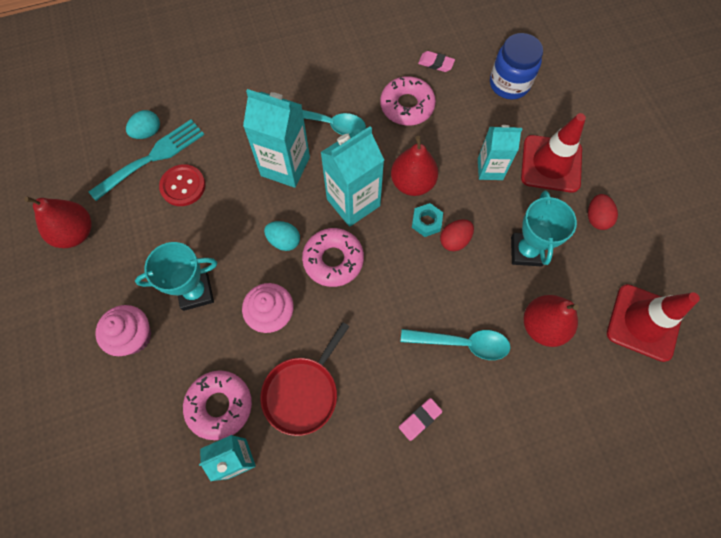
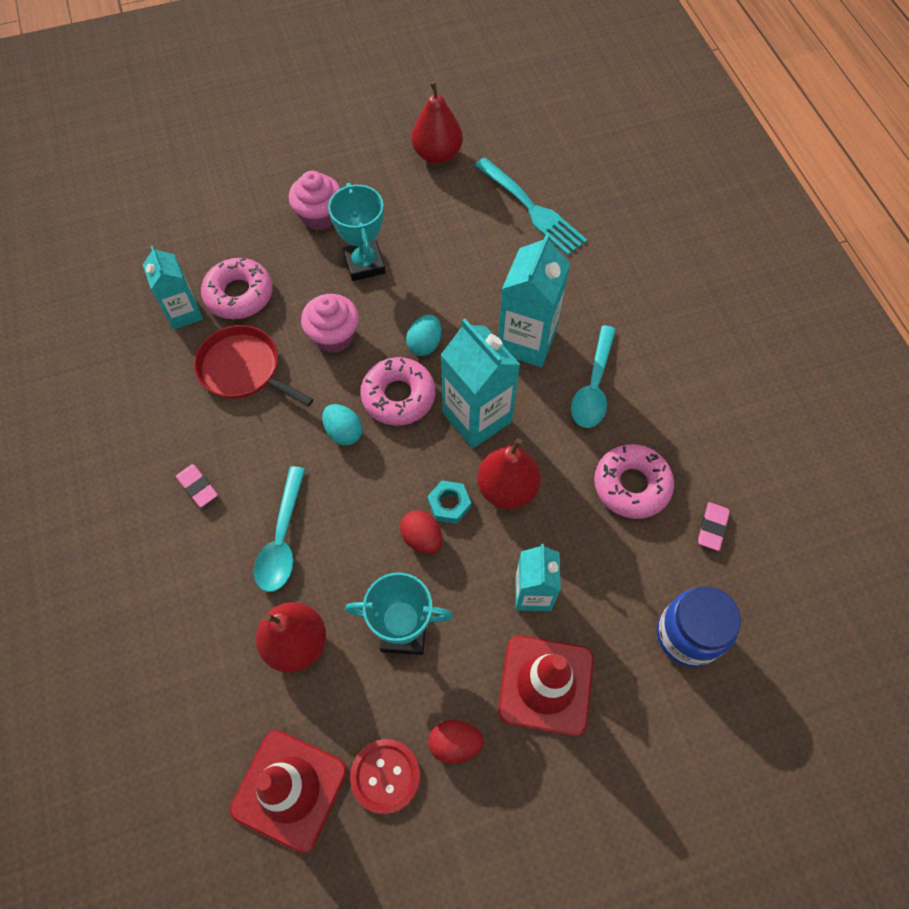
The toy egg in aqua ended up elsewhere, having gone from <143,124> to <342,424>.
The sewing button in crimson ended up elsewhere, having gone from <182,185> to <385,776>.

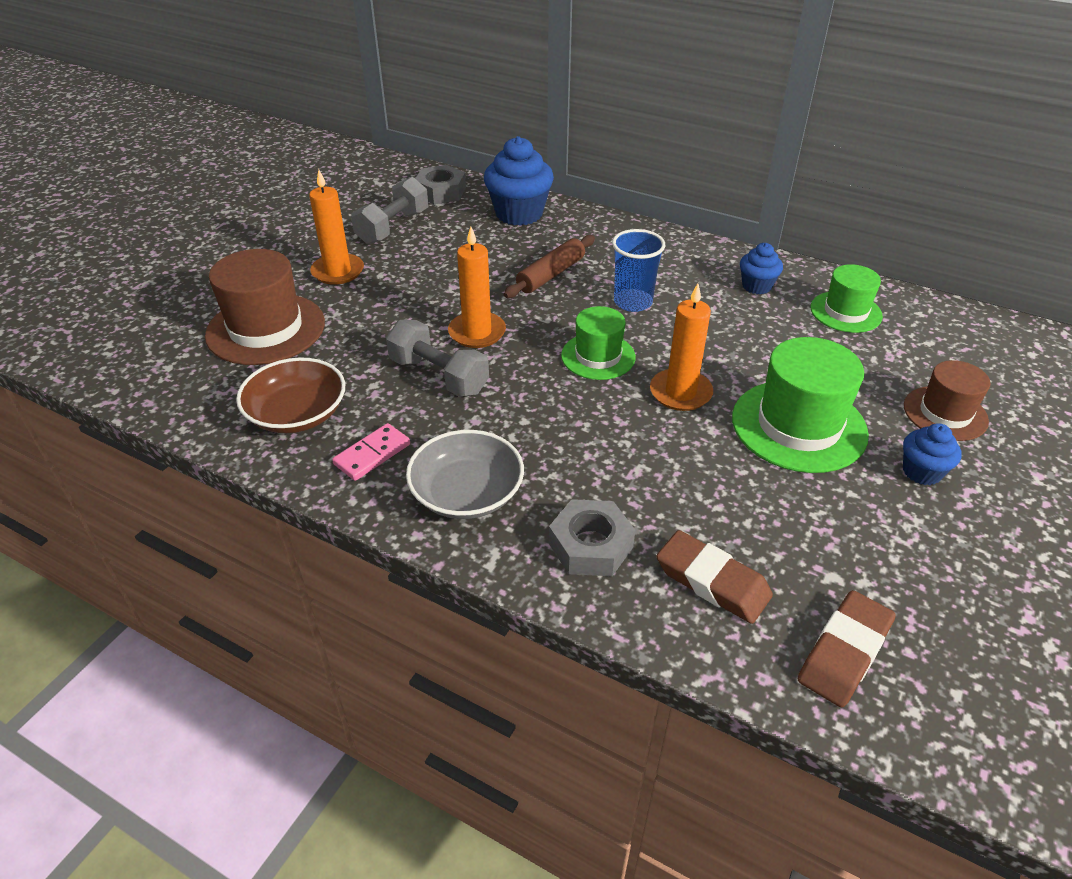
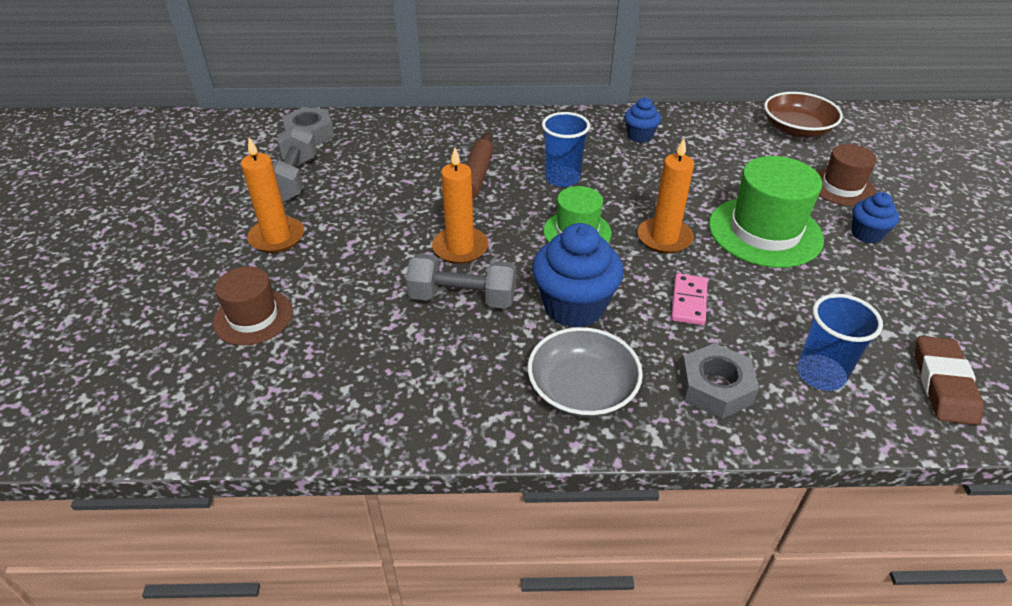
The size of the hat in brown at <265,307> changed by a factor of 0.61.
The cupcake in cobalt ended up elsewhere, having gone from <519,181> to <578,275>.
The domino tile in rosy ended up elsewhere, having gone from <371,452> to <689,299>.
The deep dish in brown ended up elsewhere, having gone from <290,395> to <803,114>.
Where the eraser in brown stood at <714,577>, the tumbler in cobalt came to stand at <840,342>.
The second view lost the hat in emerald at <846,298>.

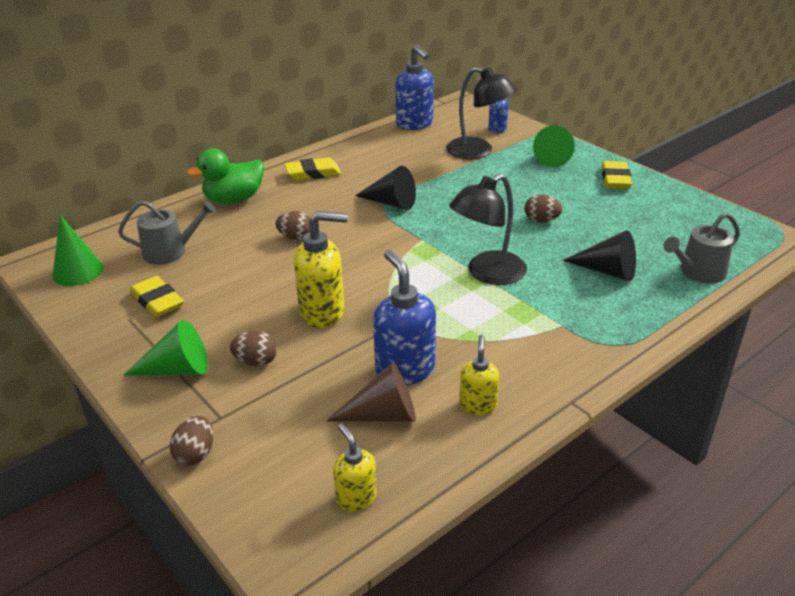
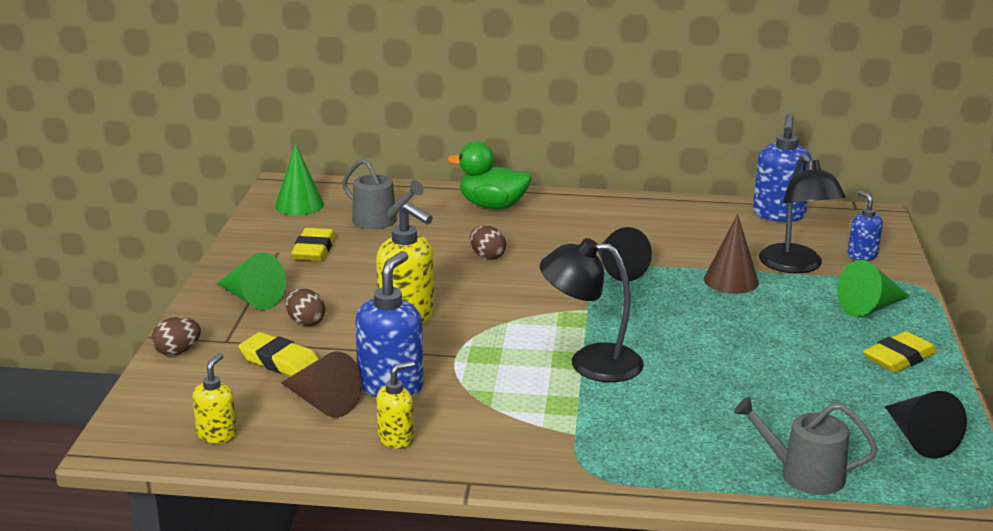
The eraser in golden ended up elsewhere, having gone from <313,169> to <279,354>.
The second view gained the cone in brown at <731,254>.
The cone in jet-black ended up elsewhere, having gone from <599,256> to <926,425>.
The second view lost the toy egg in brown at <543,208>.

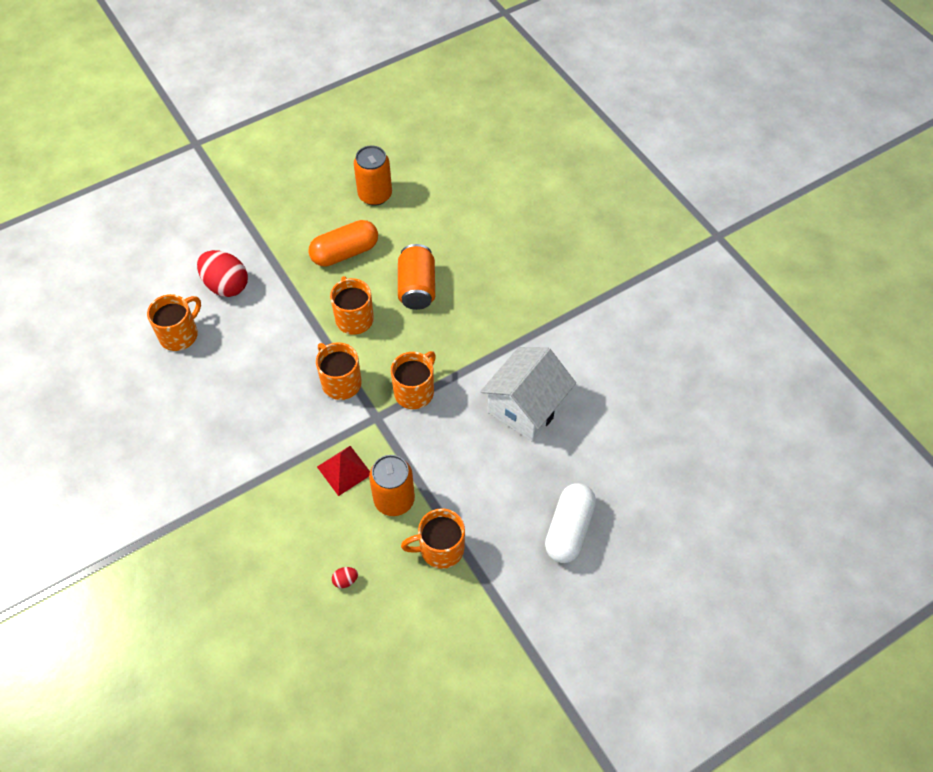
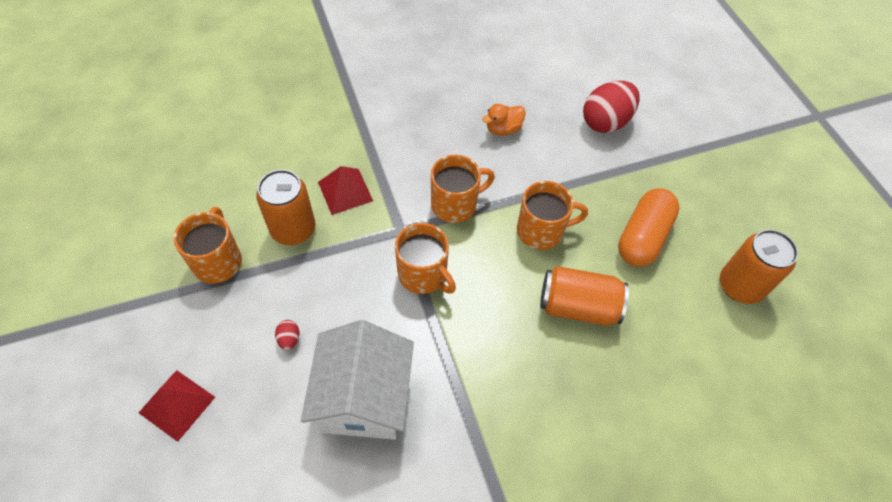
Where the pill shape in white stood at <570,523>, the solid pyramid in crimson came to stand at <177,406>.
The toy egg in crimson ended up elsewhere, having gone from <345,577> to <287,335>.
The house in white at <528,394> ended up facing another way, 45 degrees clockwise from before.
The second view gained the duck in bright orange at <504,120>.
The pill shape in bright orange at <343,243> ended up facing another way, 45 degrees clockwise from before.
The second view lost the mug in bright orange at <174,322>.

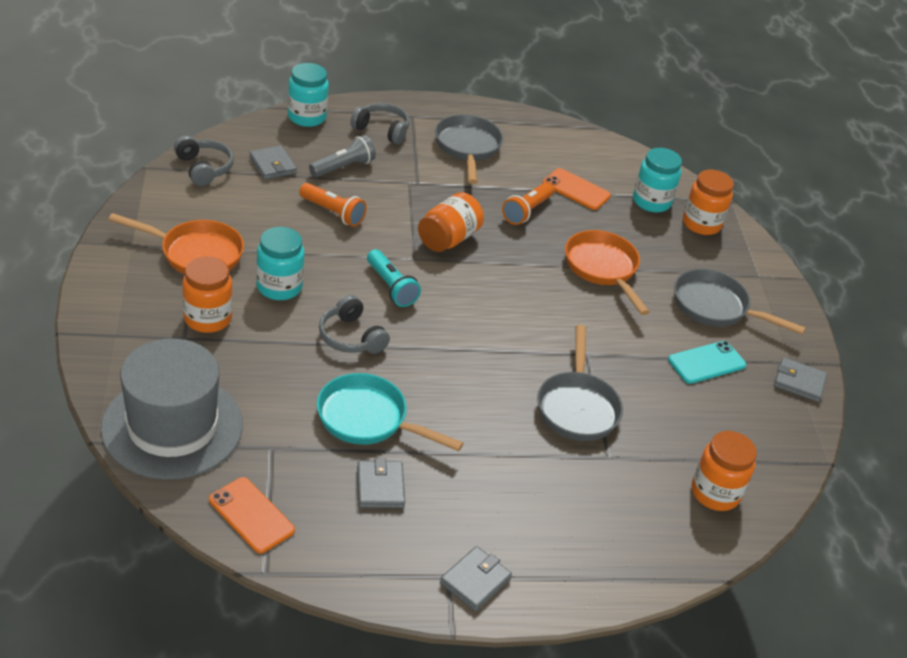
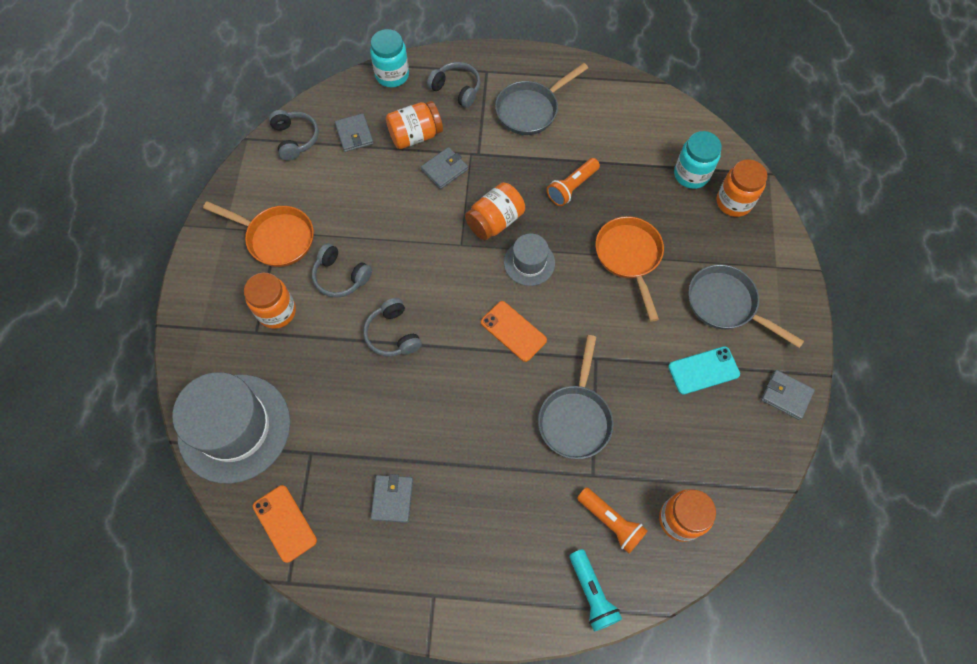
Where the jar in aqua stood at <280,263>, the over-ear headphones in gray came to stand at <342,270>.
Where the torch in gray stood at <342,156>, the jar in bright orange came to stand at <414,125>.
The wallet in gray ended up elsewhere, having gone from <476,578> to <444,168>.
The smartphone in bright orange ended up elsewhere, having gone from <577,189> to <514,331>.
The skillet in gray at <469,149> ended up facing another way, 135 degrees counterclockwise from before.
The second view gained the hat in gray at <529,260>.
The torch in aqua ended up elsewhere, having gone from <394,278> to <595,590>.
The torch in bright orange ended up elsewhere, having gone from <333,205> to <612,520>.
The second view lost the skillet in aqua at <390,412>.

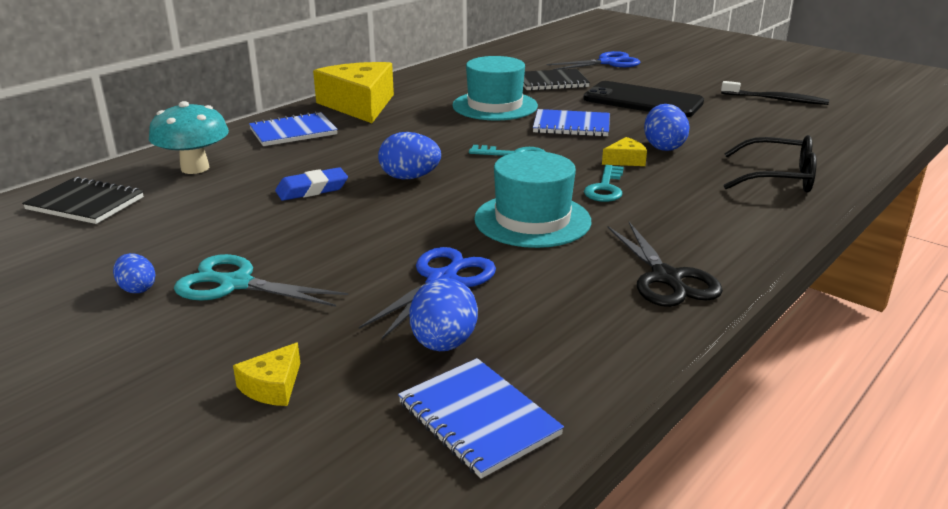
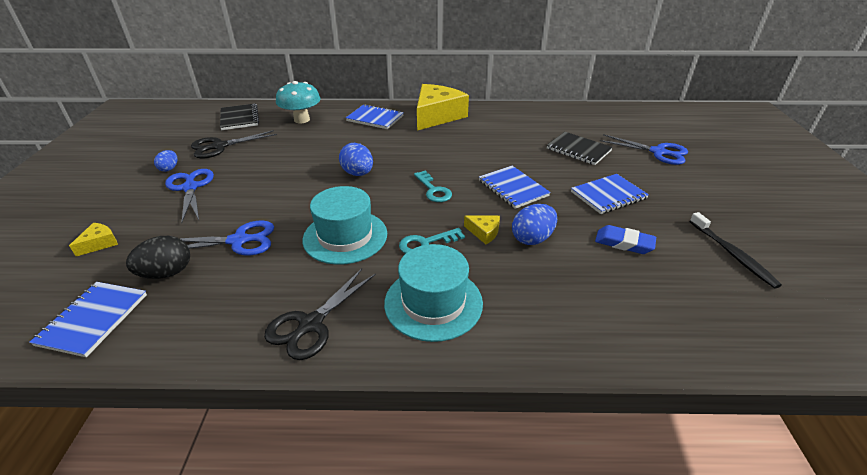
The piece of cheese in golden at <266,374> ended up facing another way, 135 degrees clockwise from before.
What was the toy egg in cobalt at <444,314> turned into the toy egg in jet-black at <158,257>.
What was the pair of scissors in aqua at <261,280> turned into the pair of scissors in cobalt at <189,196>.
The second view gained the pair of scissors in jet-black at <234,144>.
The hat in aqua ended up elsewhere, having gone from <495,88> to <433,293>.
Where the smartphone in jet-black stood at <643,99>, the exercise book in cobalt came to stand at <610,194>.
The eraser in cobalt ended up elsewhere, having gone from <311,184> to <625,239>.
The second view lost the glasses in jet-black at <770,163>.

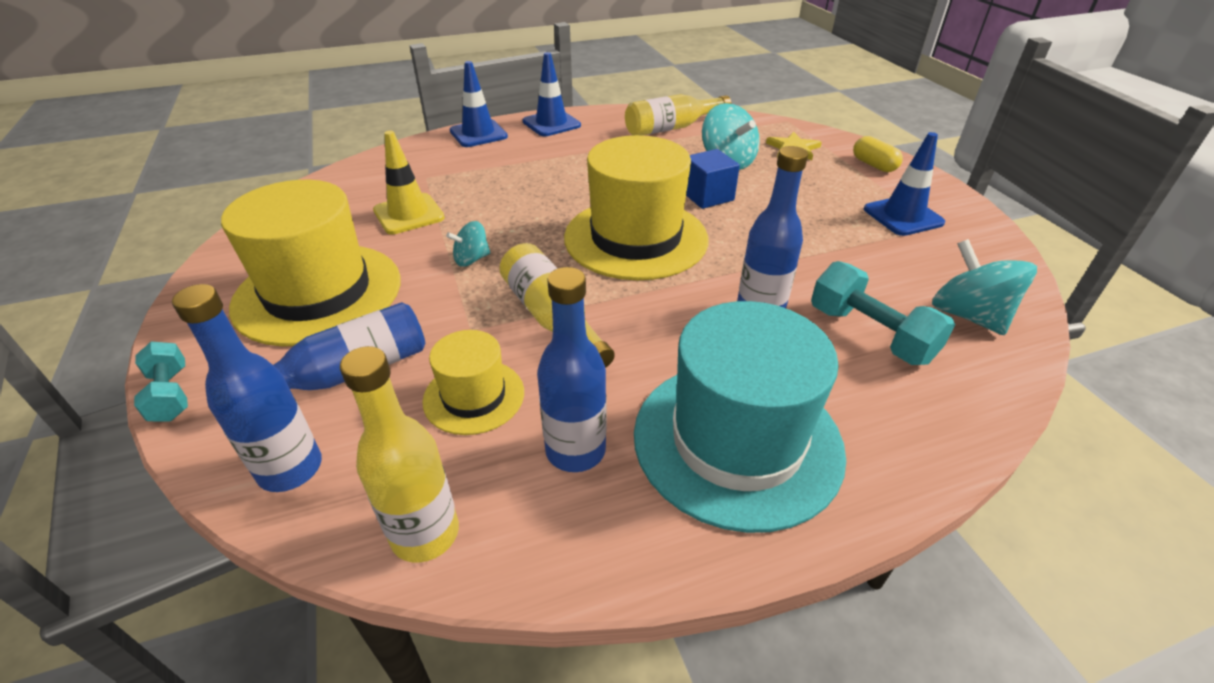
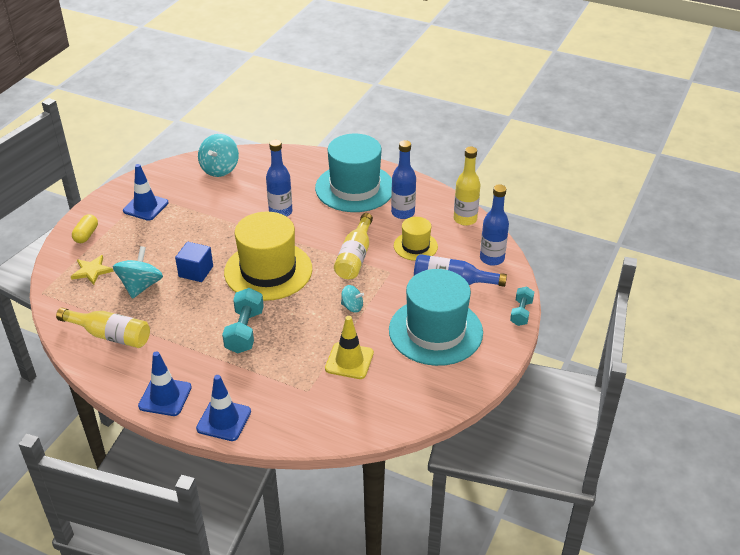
The hand weight in aqua ended up elsewhere, having gone from <883,313> to <243,321>.
What was the hat in golden at <311,263> turned into the hat in aqua at <436,317>.

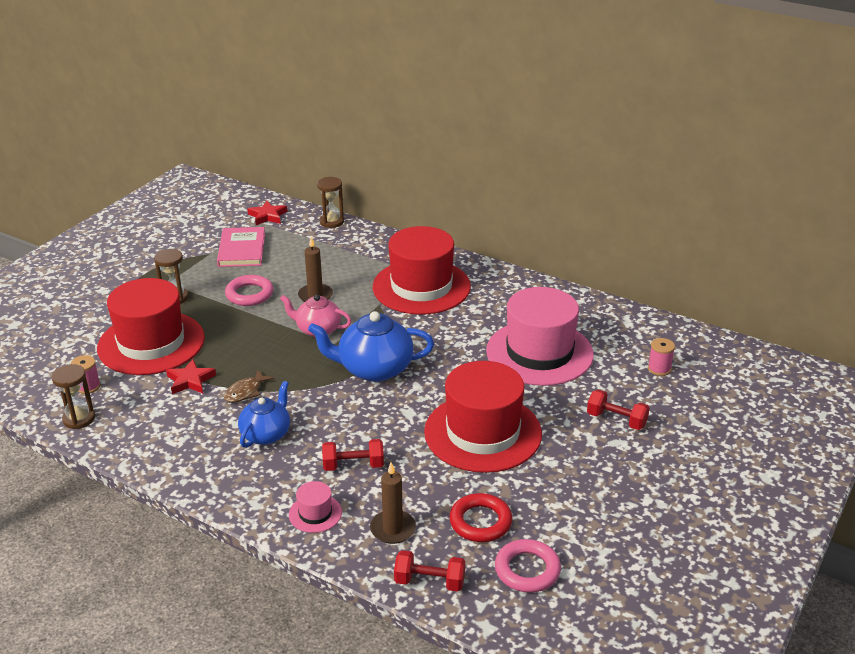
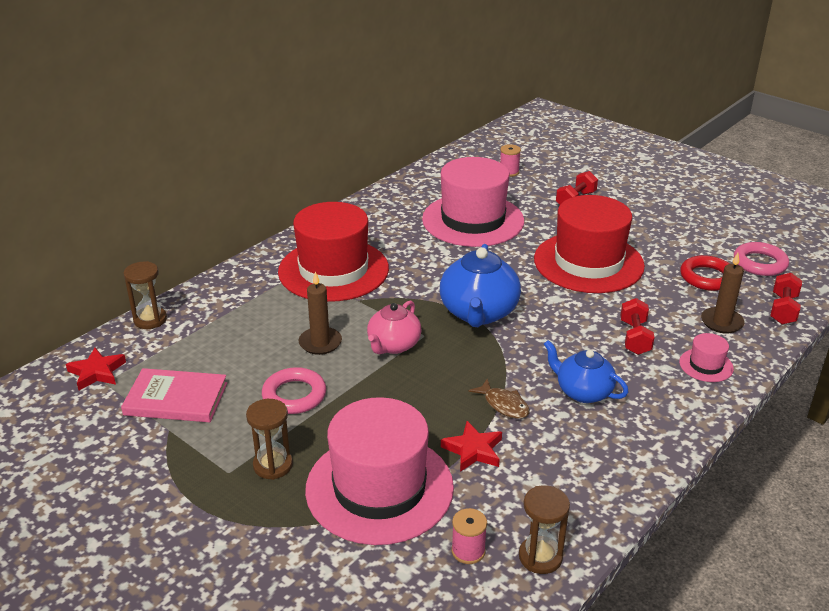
What was the hat in crimson at <151,326> turned into the hat in rosy at <379,471>.

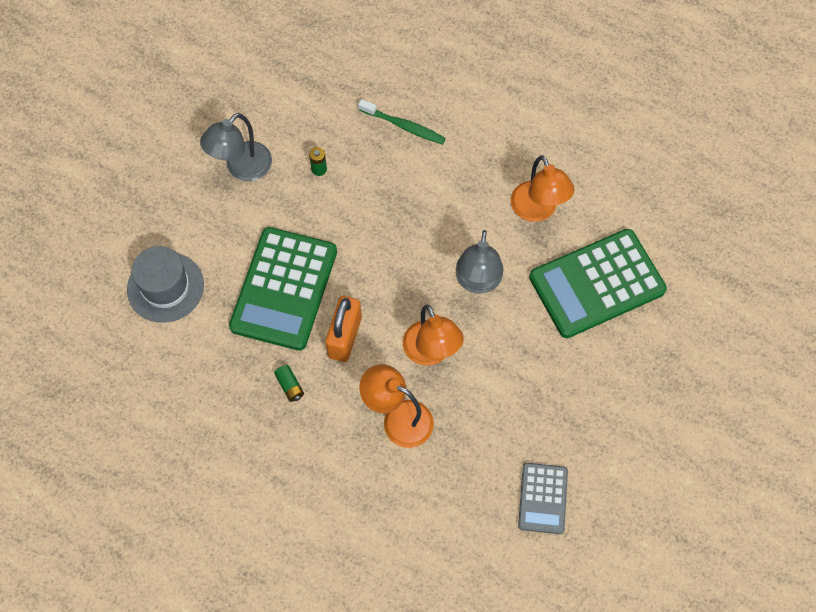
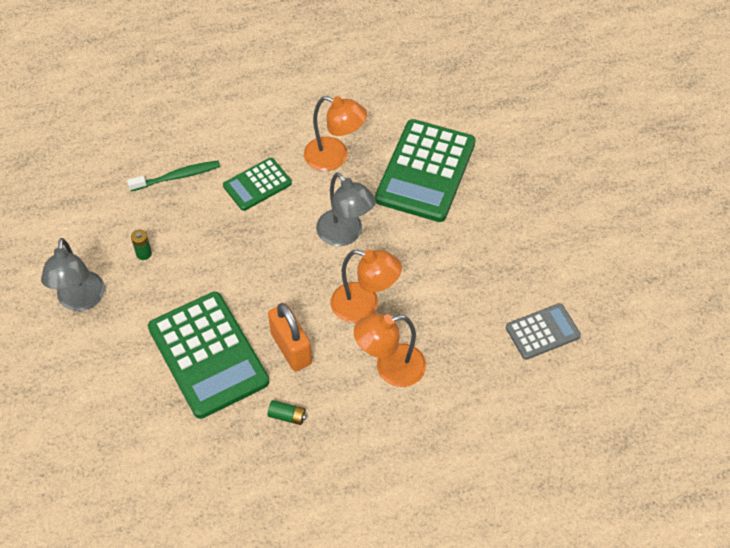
The second view gained the pocket calculator in emerald at <257,184>.
The pocket calculator in gray at <543,498> ended up facing another way, 75 degrees counterclockwise from before.
The second view lost the hat in gray at <165,284>.

